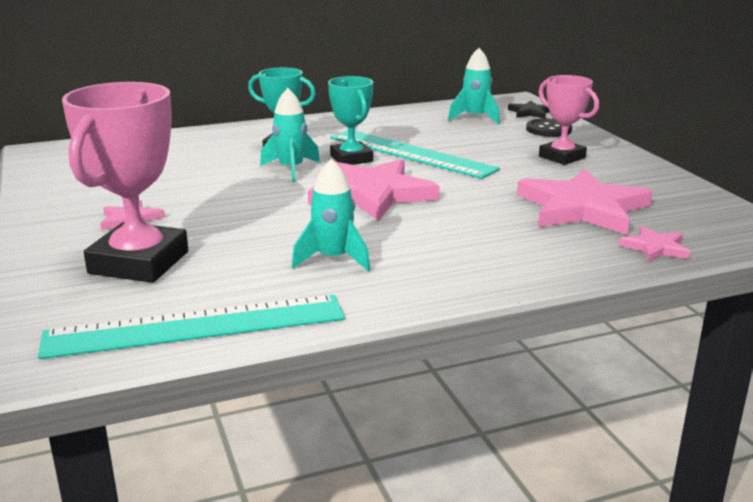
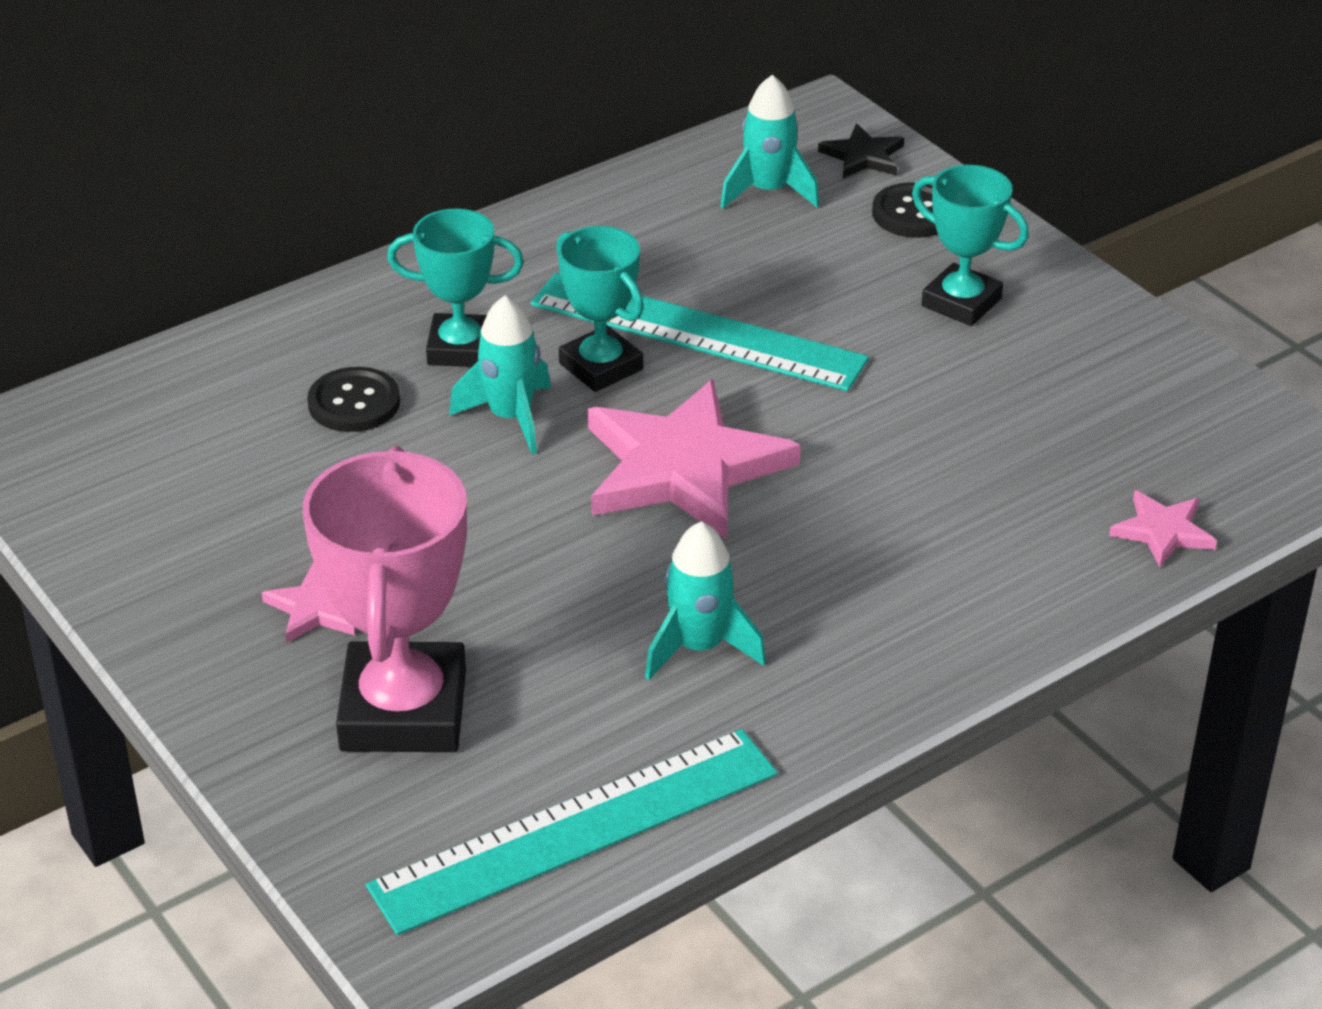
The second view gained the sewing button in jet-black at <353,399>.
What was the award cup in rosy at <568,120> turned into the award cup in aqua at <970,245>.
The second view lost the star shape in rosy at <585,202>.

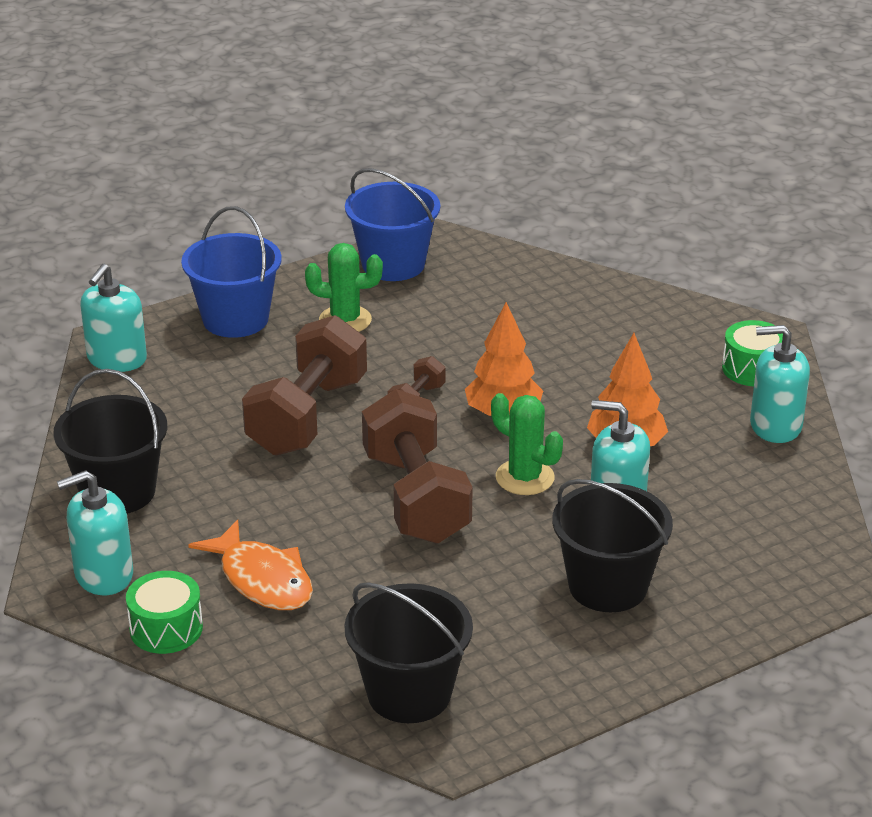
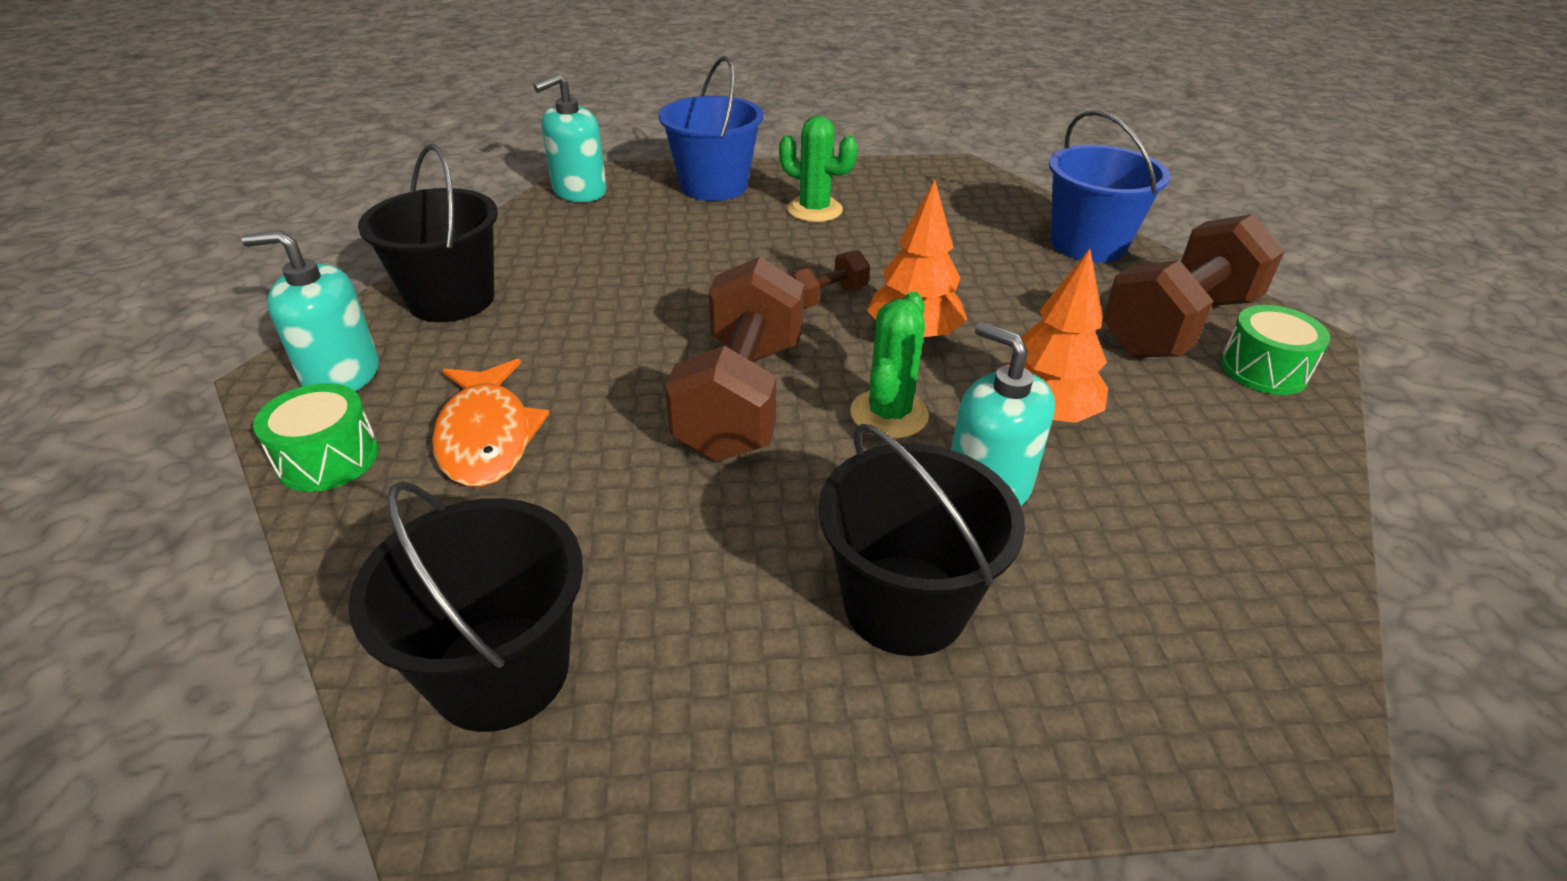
The prickly plant in emerald at <527,444> ended up facing another way, 45 degrees clockwise from before.
The pail in cobalt ended up elsewhere, having gone from <392,224> to <1109,186>.
The hand weight in brown ended up elsewhere, having gone from <304,385> to <1193,286>.
The second view lost the pump bottle in aqua at <780,384>.

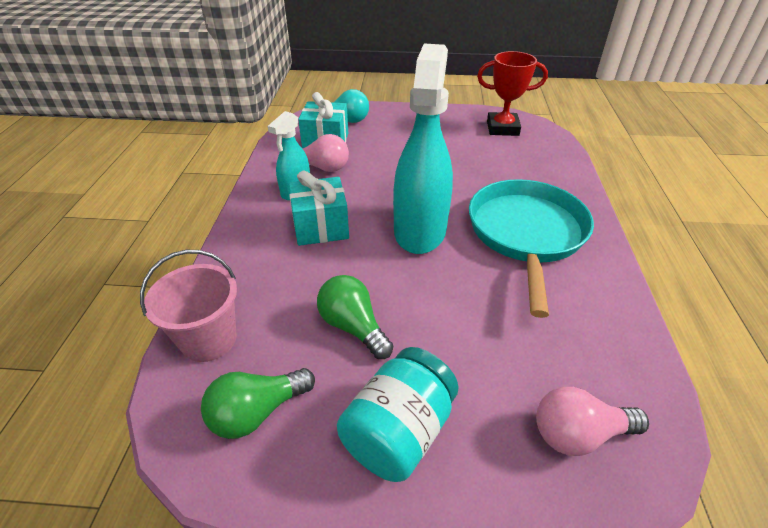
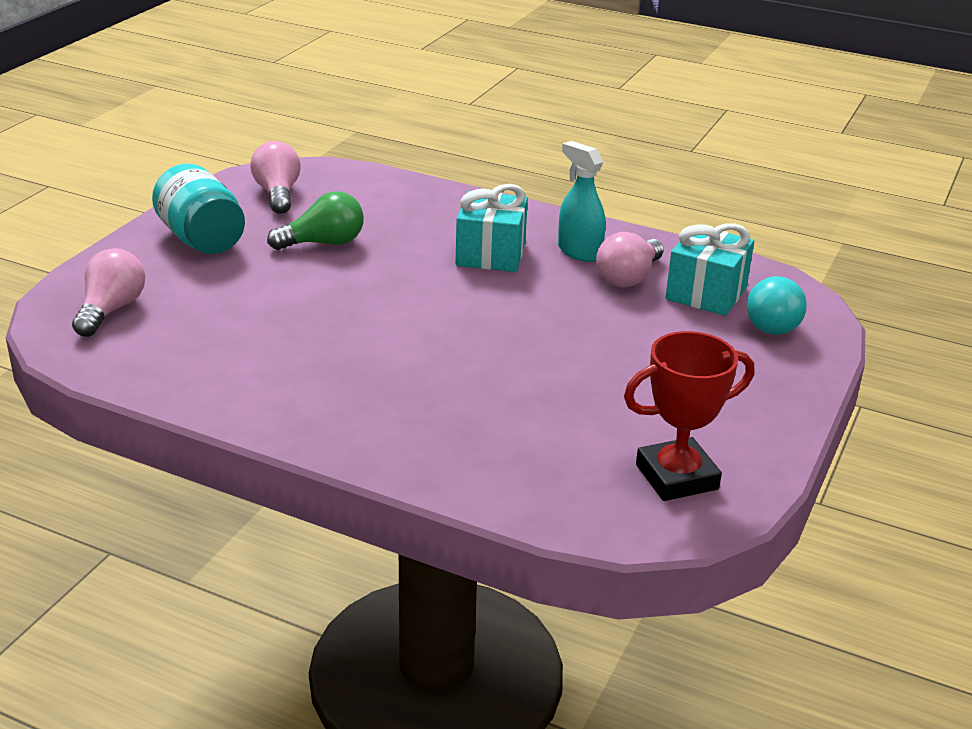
What was the lightbulb in emerald at <258,403> turned into the lightbulb in rosy at <275,177>.
The award cup in crimson at <512,93> ended up facing another way, 45 degrees clockwise from before.
The second view lost the pail in rosy at <188,306>.
The second view lost the spray bottle in aqua at <423,149>.
The second view lost the skillet in aqua at <531,248>.

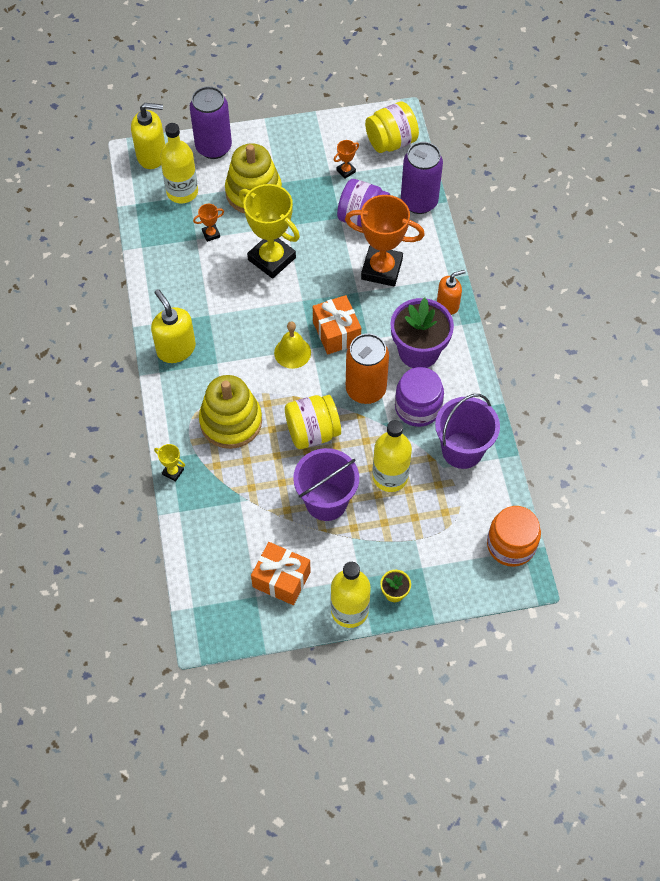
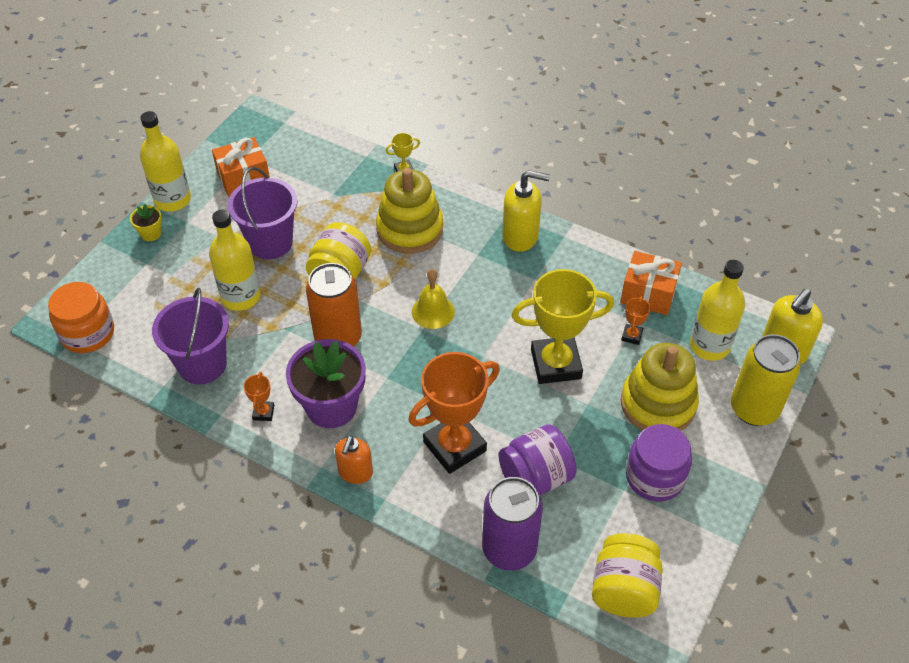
The award cup in bright orange ended up elsewhere, having gone from <346,159> to <259,396>.
The present in bright orange ended up elsewhere, having gone from <337,324> to <651,283>.
The jar in royal purple ended up elsewhere, having gone from <419,397> to <659,462>.
What was the can in royal purple at <211,122> turned into the can in golden at <766,380>.

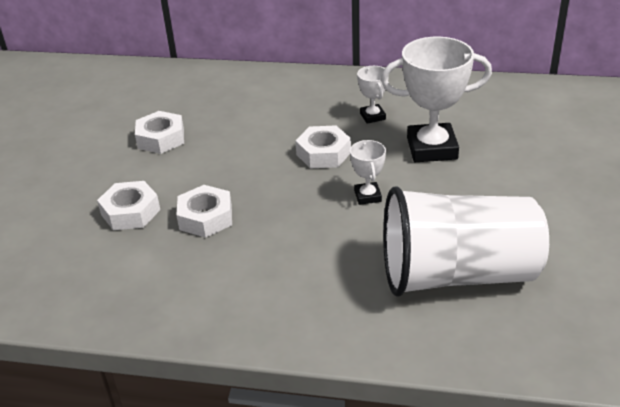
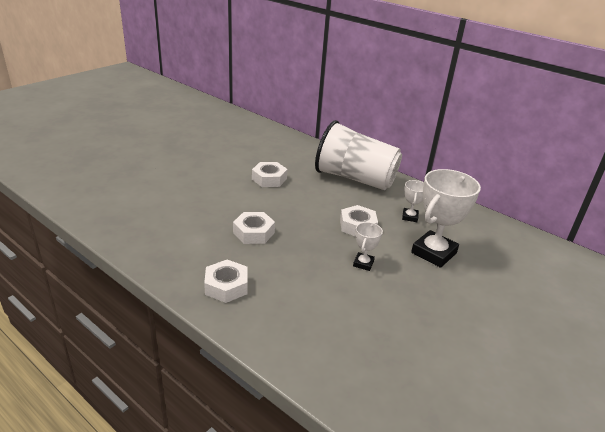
The nut in white ended up elsewhere, having gone from <128,205> to <226,281>.
The tumbler in white ended up elsewhere, having gone from <466,241> to <358,155>.
The award cup in white at <436,99> ended up facing another way, 75 degrees counterclockwise from before.

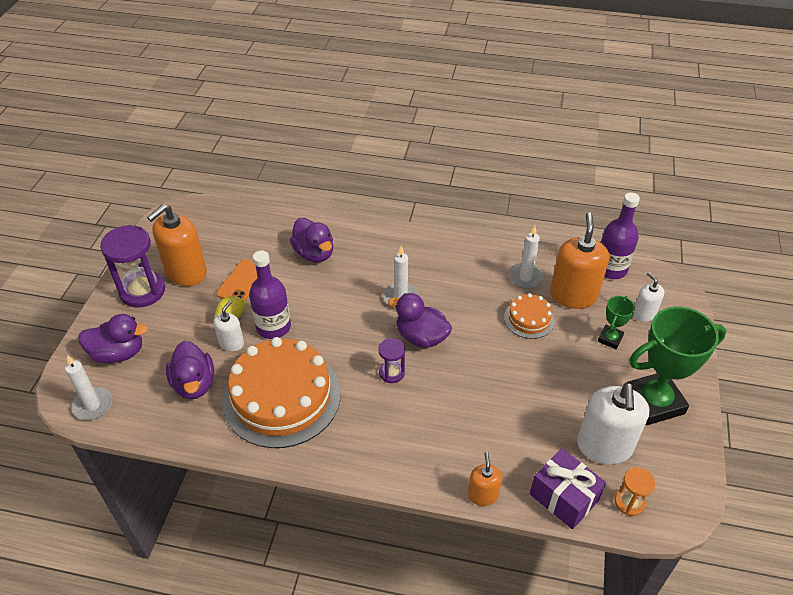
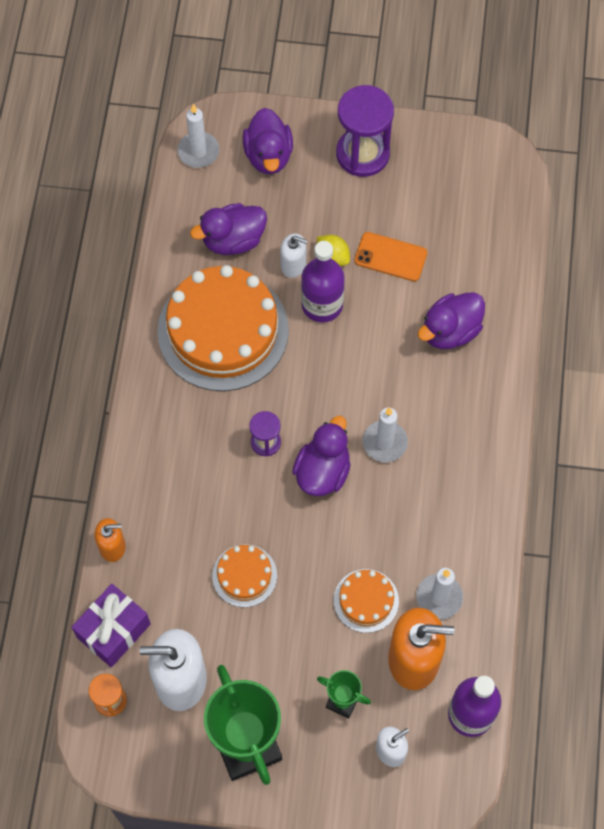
The second view gained the cake in bright orange at <244,575>.
The second view lost the pump bottle in bright orange at <177,245>.

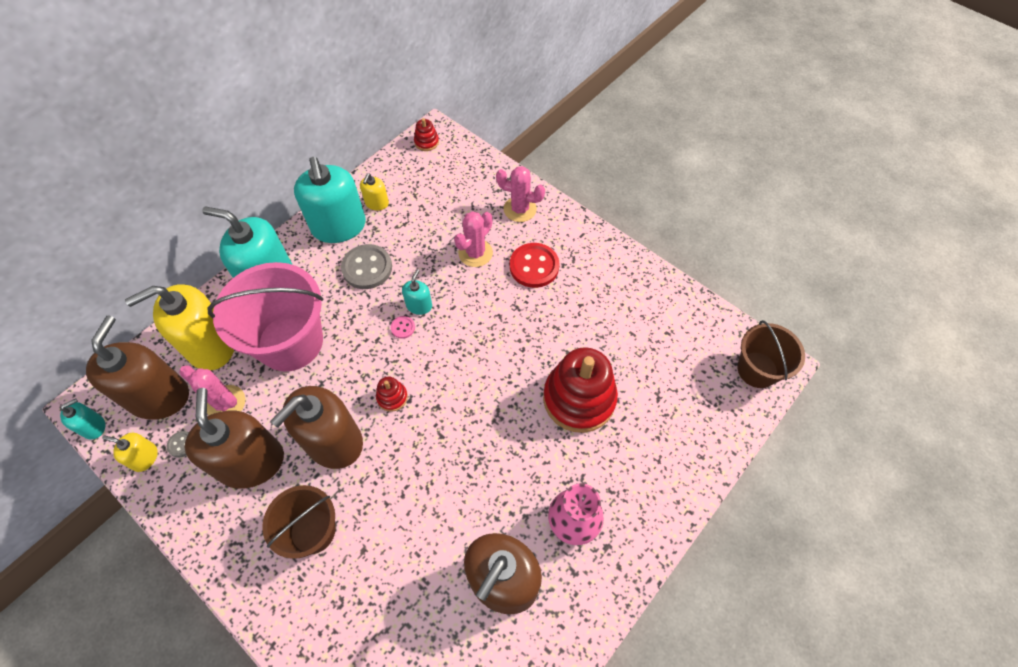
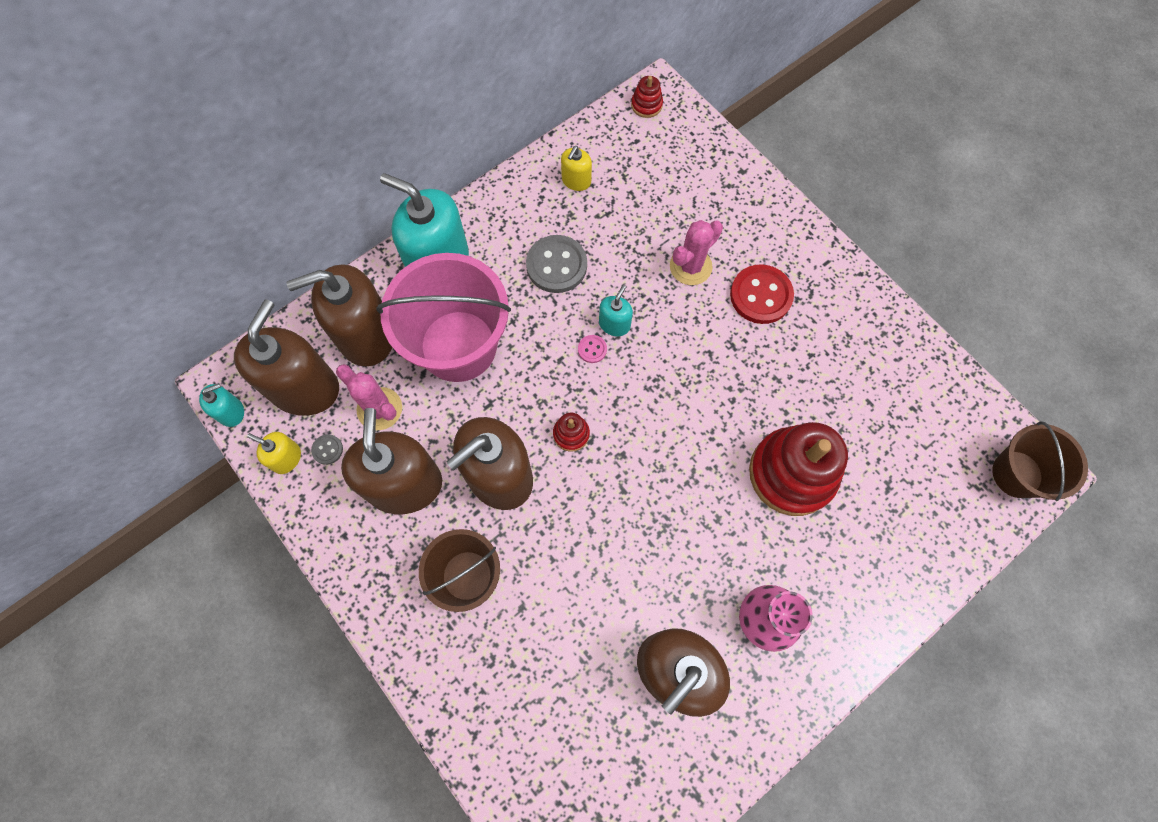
What was the pump bottle in golden at <179,327> turned into the pump bottle in brown at <339,315>.
The second view lost the pump bottle in aqua at <330,200>.
The second view lost the prickly plant in rosy at <520,194>.

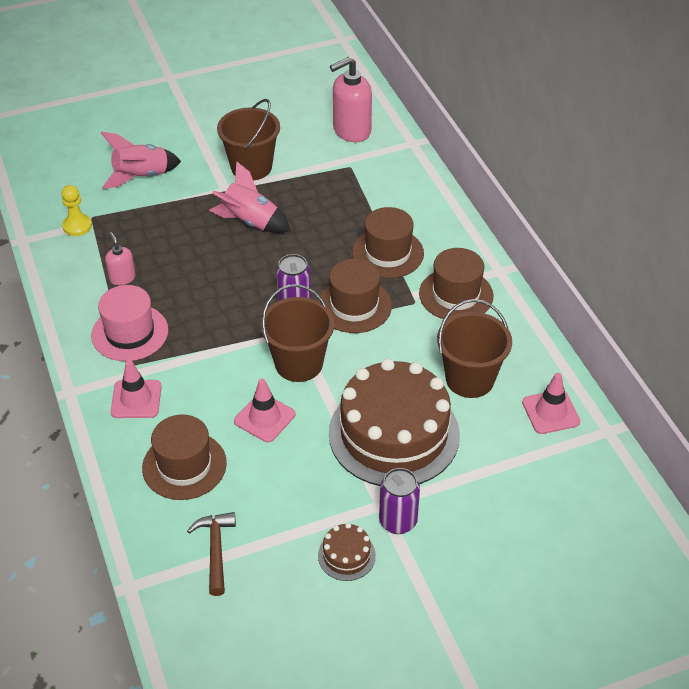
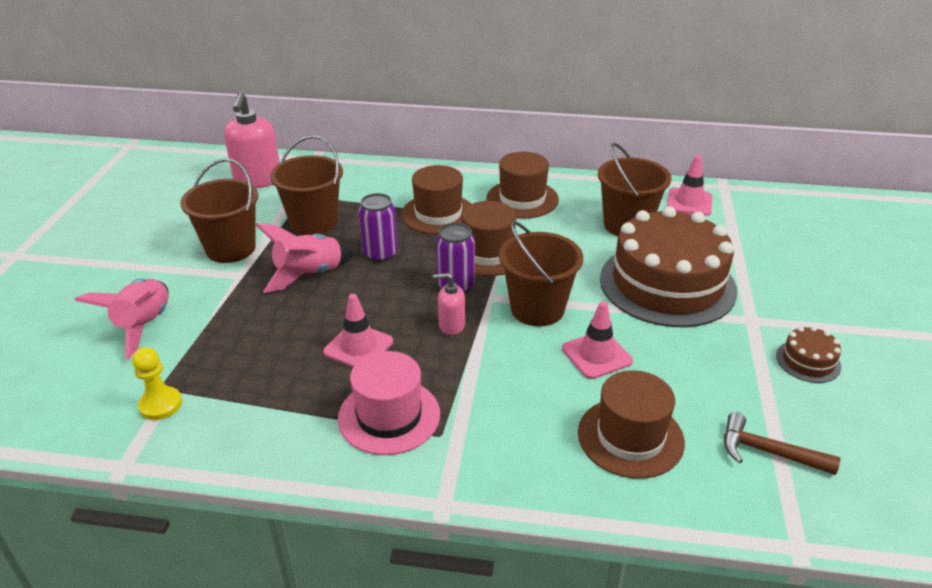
The second view gained the pail in brown at <306,185>.
The road cone in rosy ended up elsewhere, having gone from <136,389> to <358,330>.
The can in royal purple ended up elsewhere, having gone from <399,501> to <378,227>.
The pump bottle in rosy ended up elsewhere, having gone from <120,258> to <449,304>.

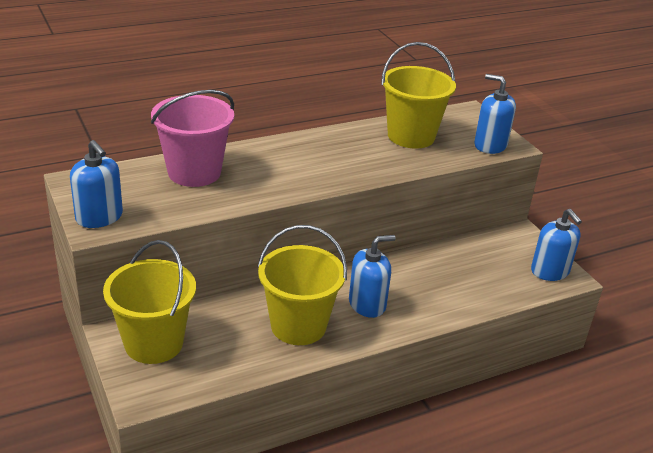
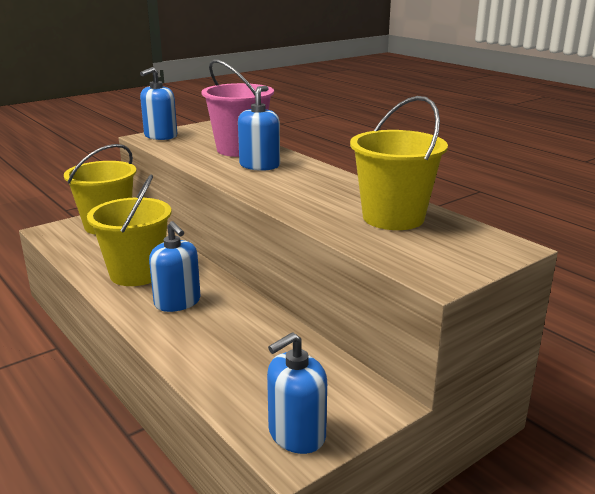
The pump bottle in cobalt ended up elsewhere, having gone from <495,114> to <259,128>.

